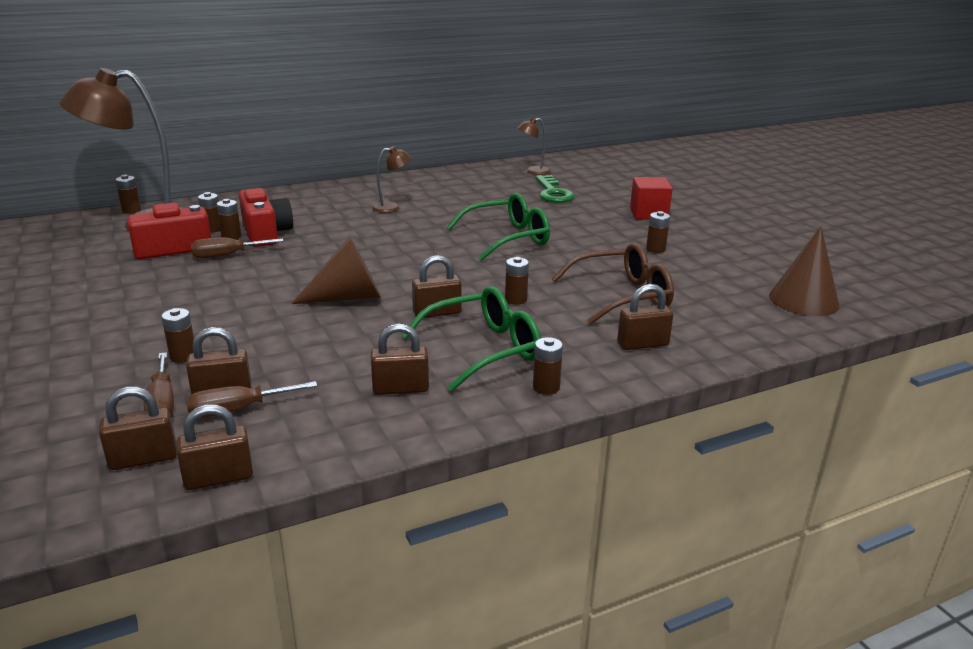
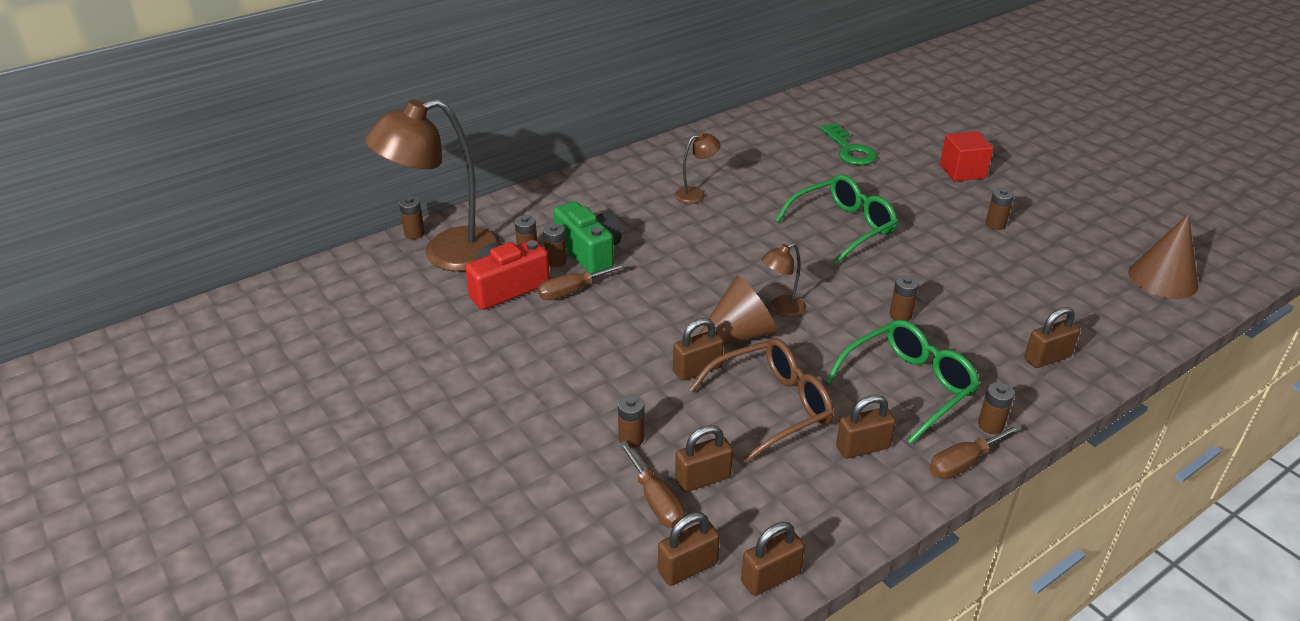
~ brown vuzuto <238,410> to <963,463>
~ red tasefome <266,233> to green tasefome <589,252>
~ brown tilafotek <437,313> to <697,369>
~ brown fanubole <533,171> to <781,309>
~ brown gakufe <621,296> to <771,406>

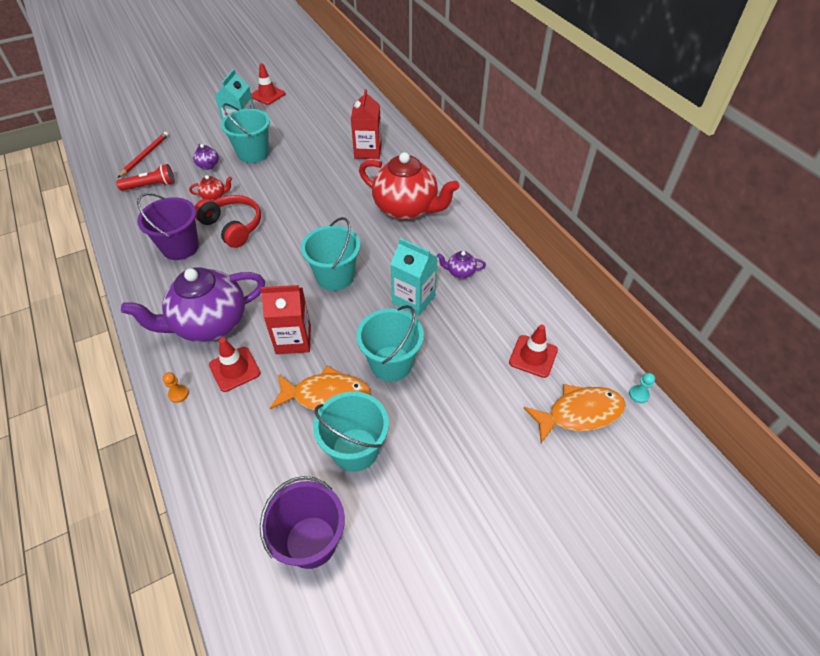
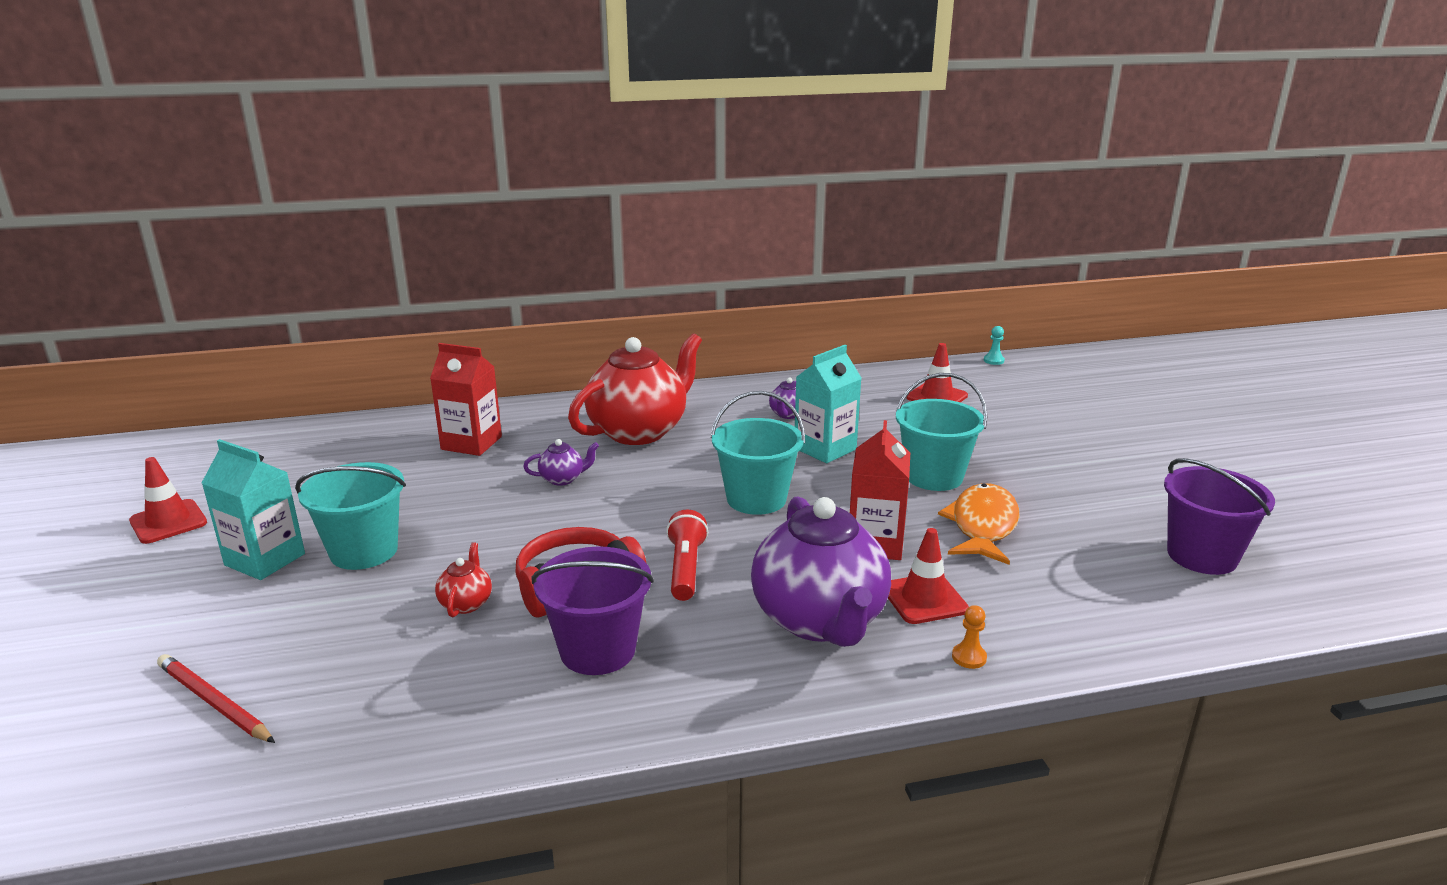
~ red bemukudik <150,186> to <685,568>
~ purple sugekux <208,166> to <563,479>
- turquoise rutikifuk <355,449>
- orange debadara <579,413>

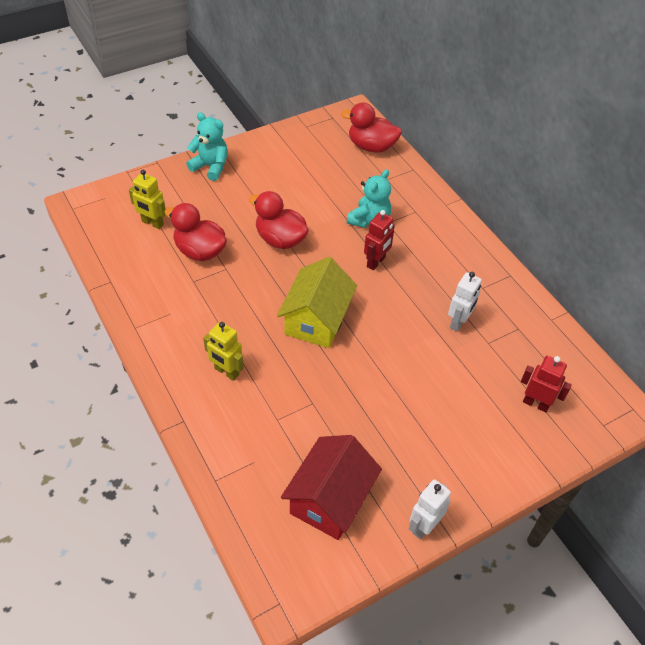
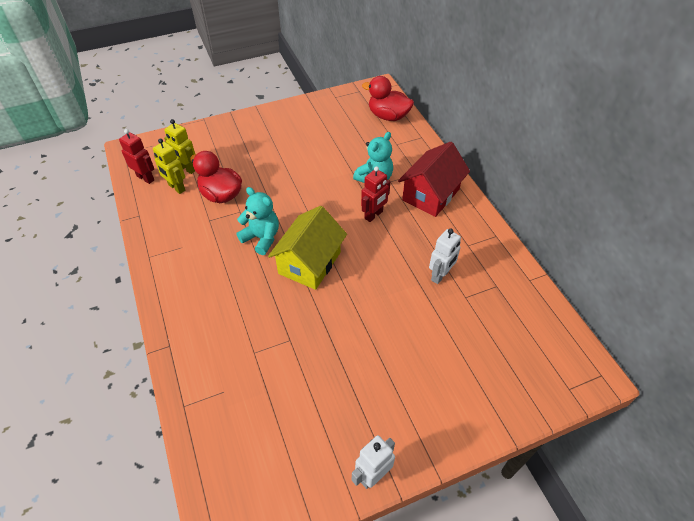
~ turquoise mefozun <210,167> to <261,238>
~ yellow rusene <226,372> to <176,188>
- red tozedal <280,239>
~ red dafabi <330,499> to <431,194>
~ red rusene <535,403> to <146,178>

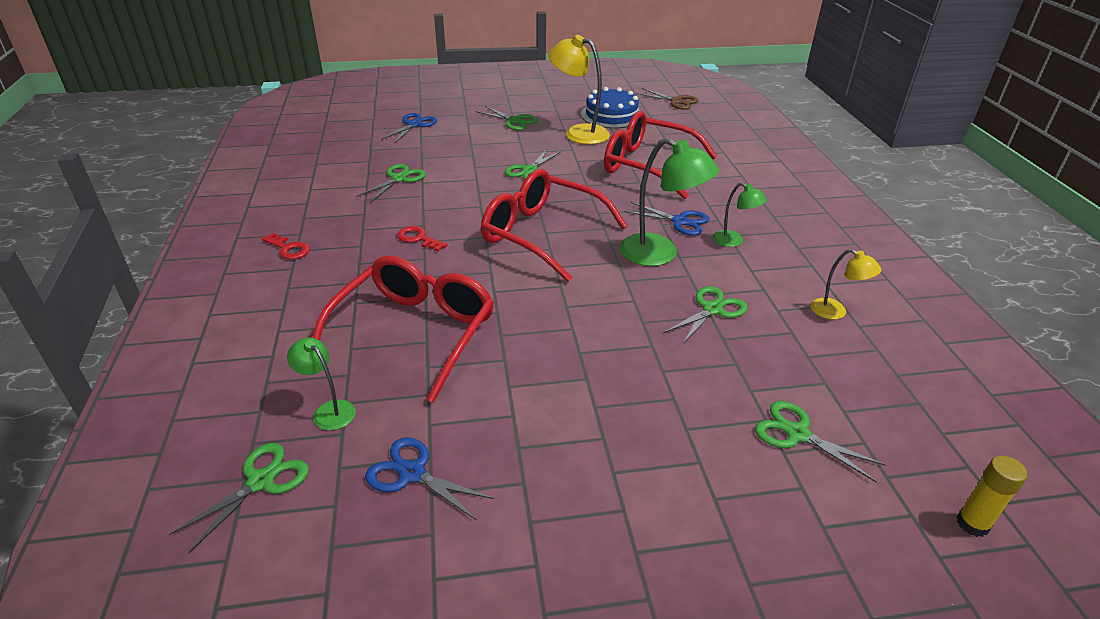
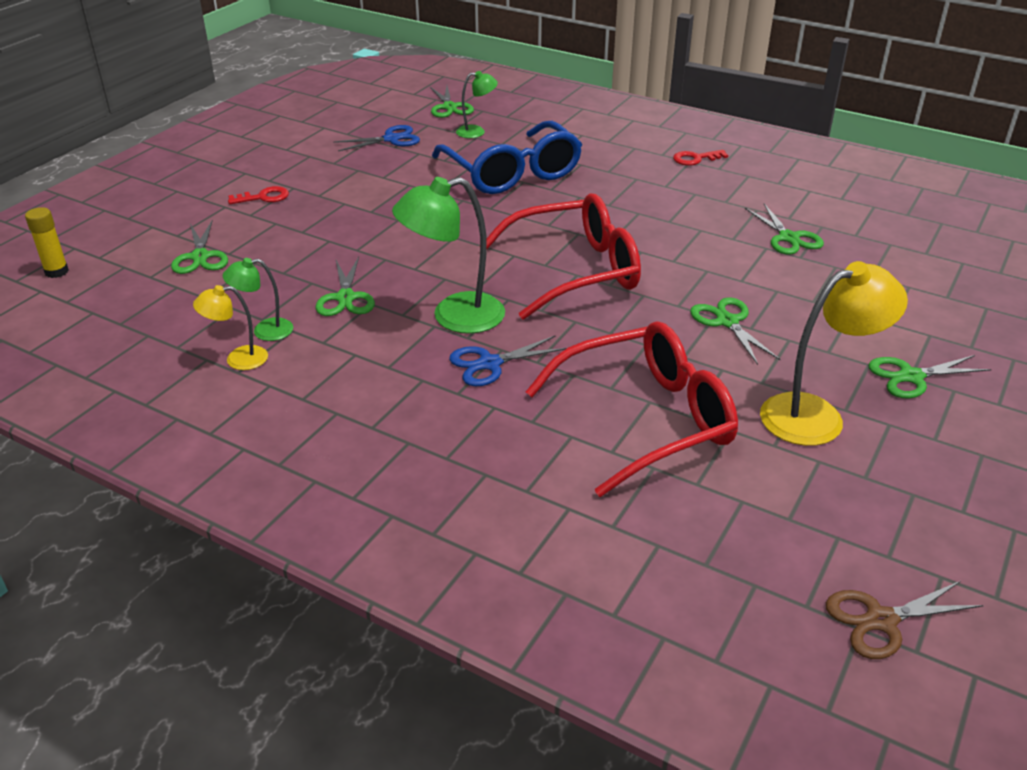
~ red gakufe <414,333> to blue gakufe <511,172>
- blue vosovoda <414,125>
~ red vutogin <418,238> to <263,197>
- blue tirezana <611,115>
~ green fanubole <733,241> to <264,331>
~ green vosovoda <797,434> = <200,257> 90 degrees clockwise

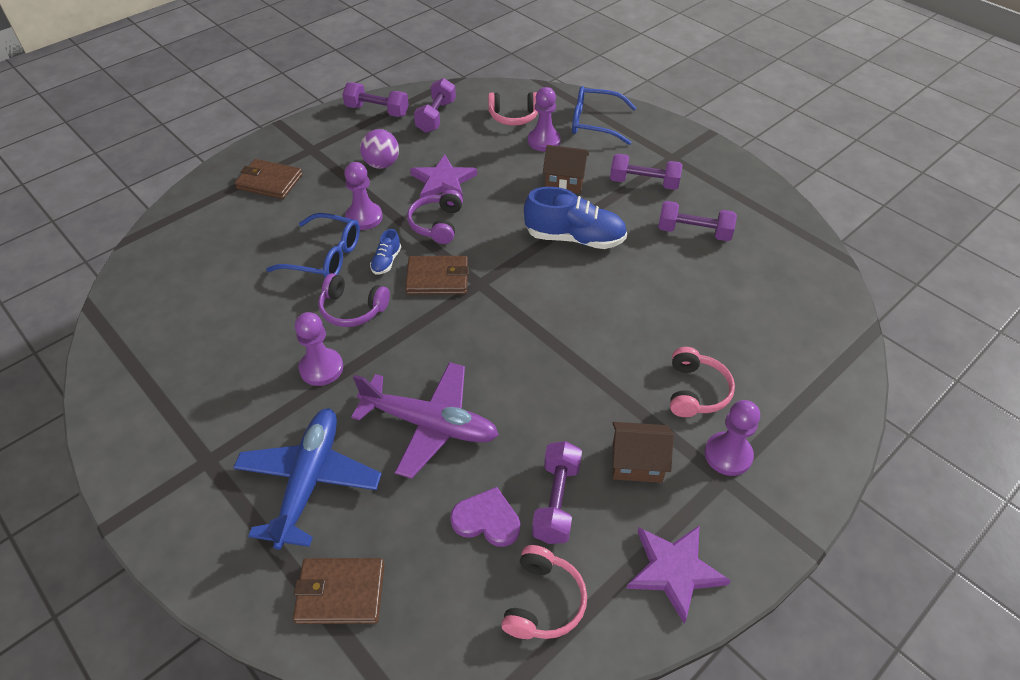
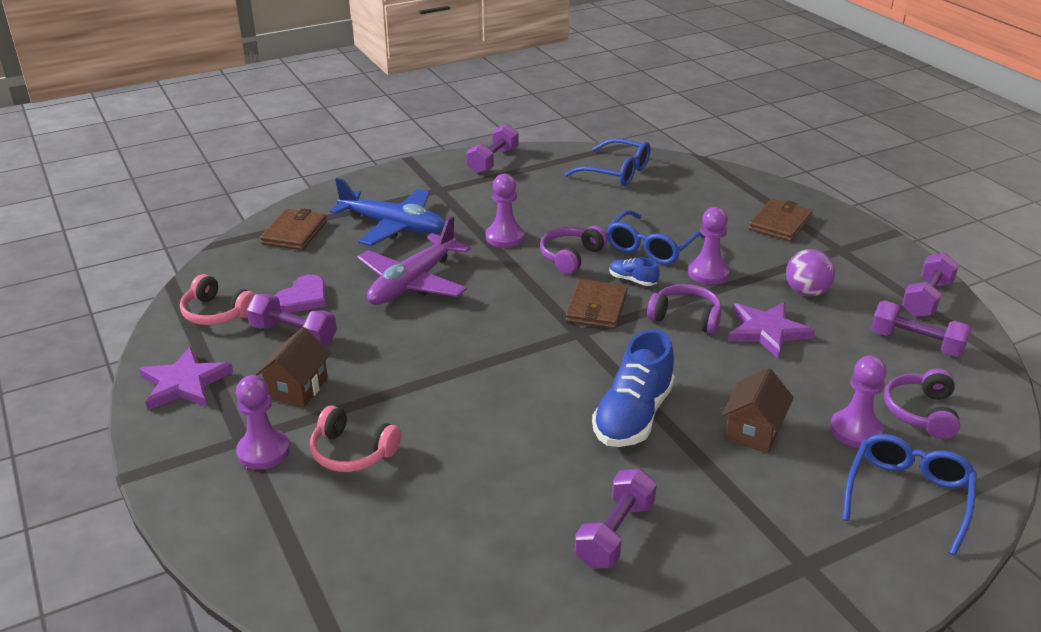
~ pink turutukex <513,116> to purple turutukex <921,412>
~ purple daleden <643,183> to <493,161>
+ blue gakufe <616,172>

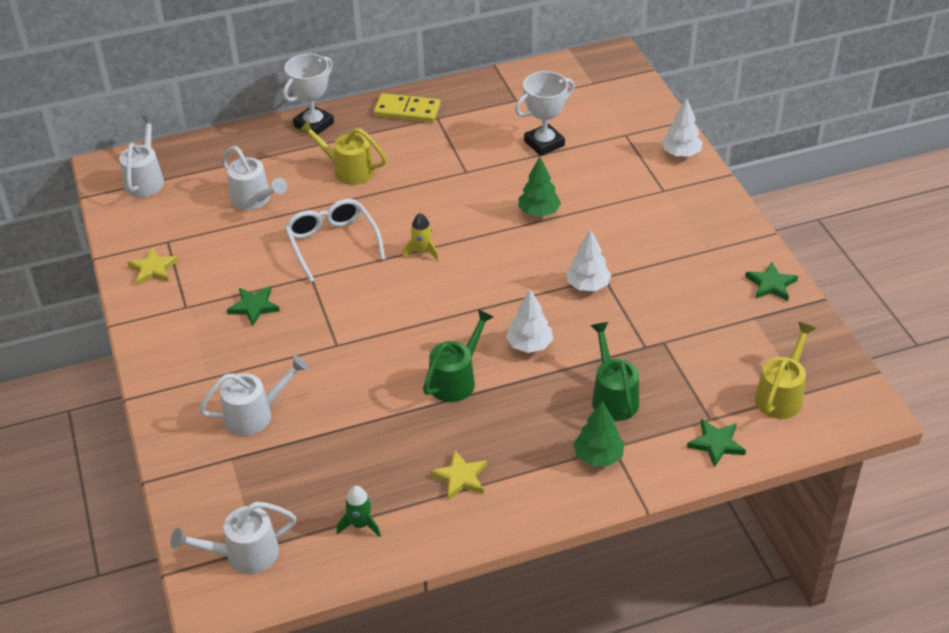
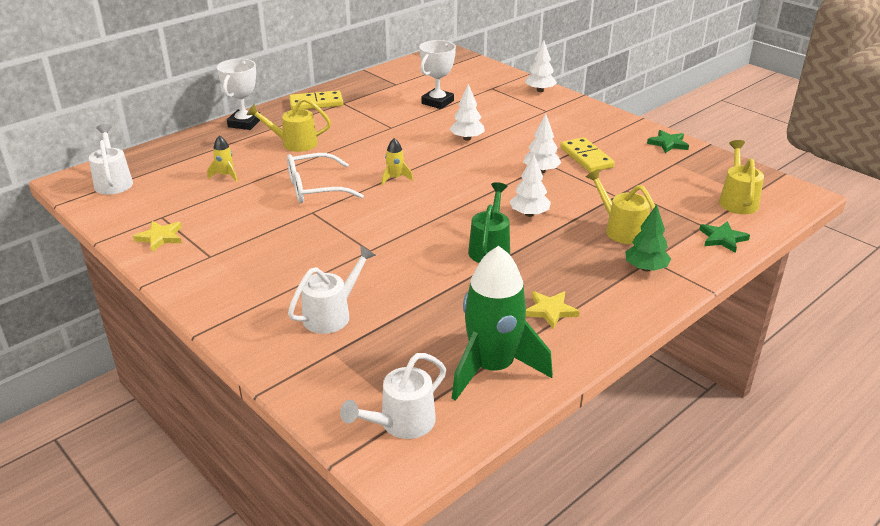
~ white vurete <255,200> to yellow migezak <225,175>
- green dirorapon <254,307>
~ white gakufe <332,243> = <315,188> 60 degrees counterclockwise
~ green migezak <360,524> = <492,368> x2.40
~ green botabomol <539,212> to white botabomol <467,138>
~ green vurete <613,396> to yellow vurete <621,229>
+ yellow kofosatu <586,157>

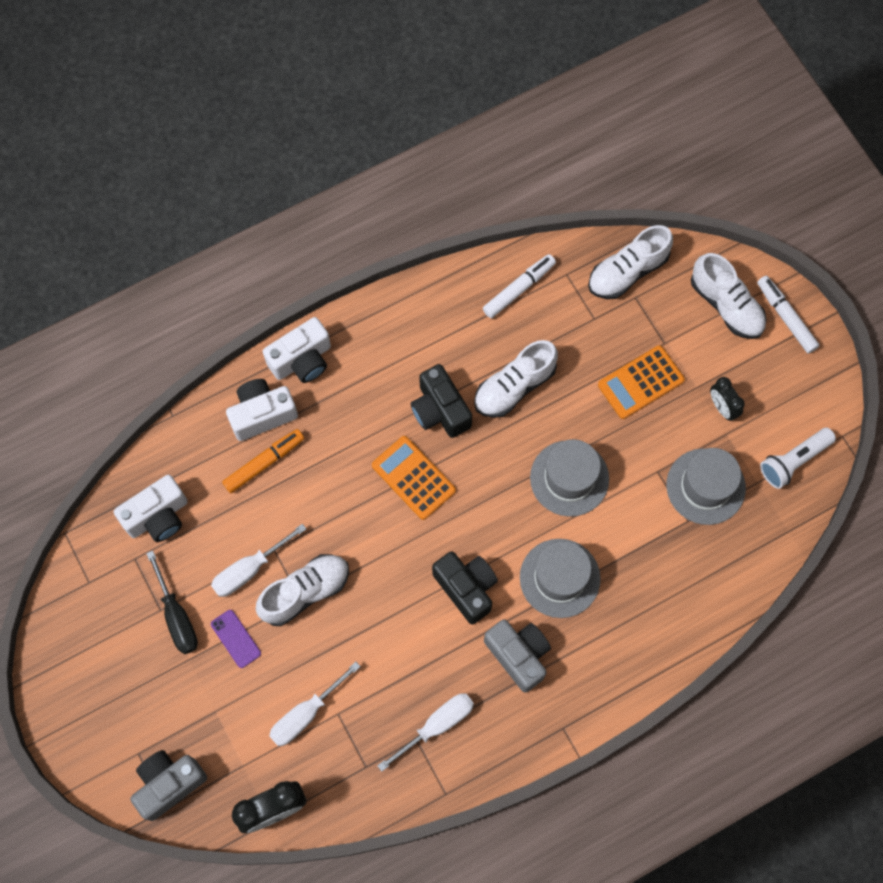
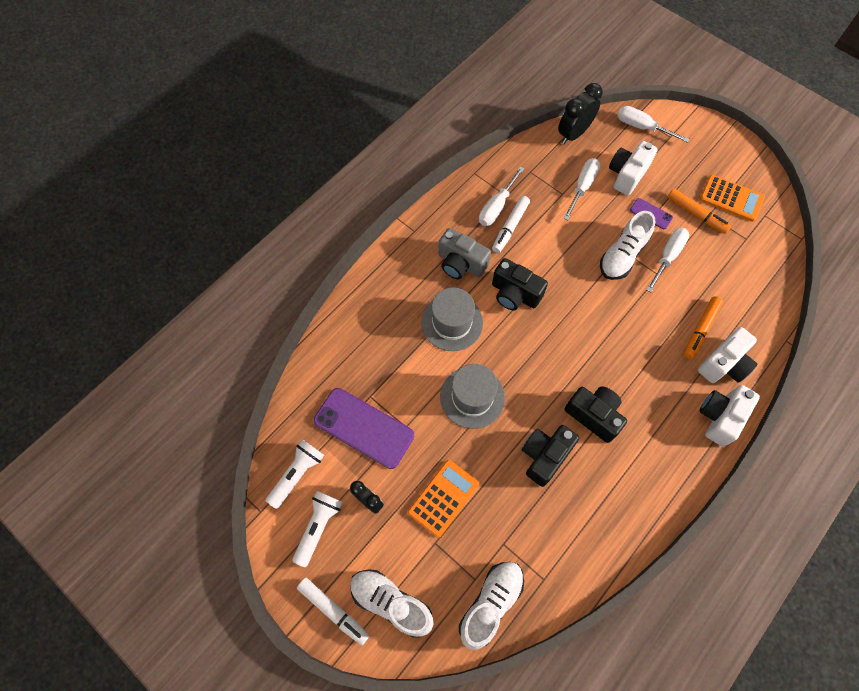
~ white tasefome <158,516> to <627,175>
~ grey tasefome <169,784> to white vuzuto <642,127>
~ black vuzuto <176,616> to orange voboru <696,214>
~ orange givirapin <413,478> to <731,198>
~ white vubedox <514,387> to black tasefome <544,456>
~ white voboru <519,289> to <510,227>
~ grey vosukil <705,486> to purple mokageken <364,428>
+ white bemukudik <318,527>

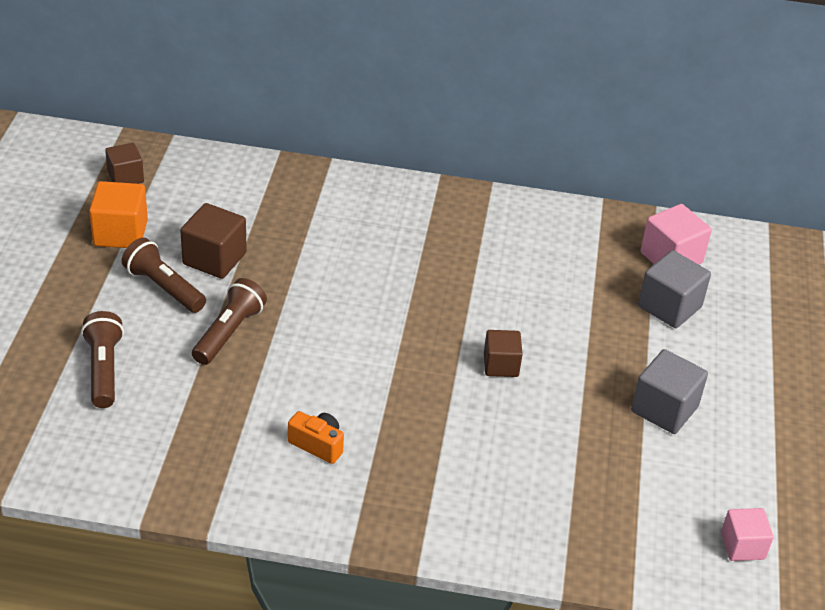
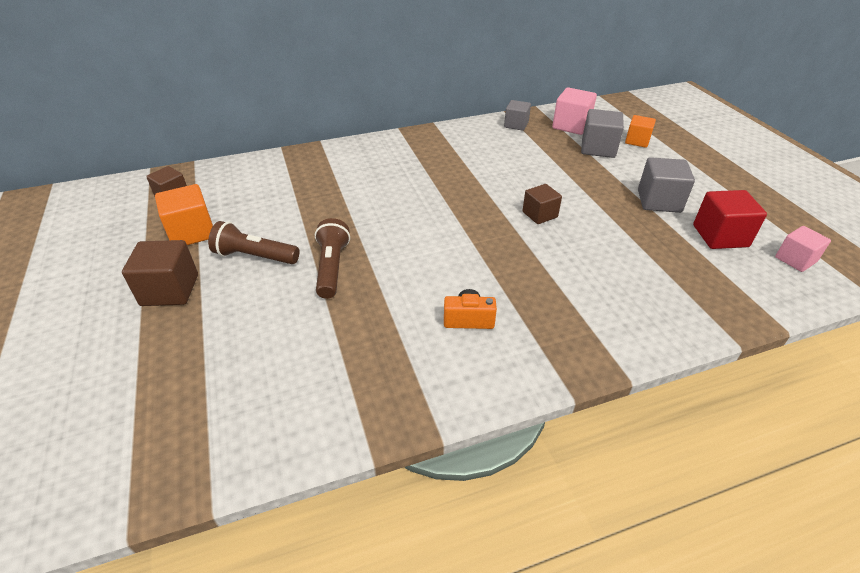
- brown bemukudik <104,369>
~ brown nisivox <214,259> to <170,290>
+ grey nisivox <516,125>
+ orange nisivox <637,141>
+ red nisivox <720,236>

